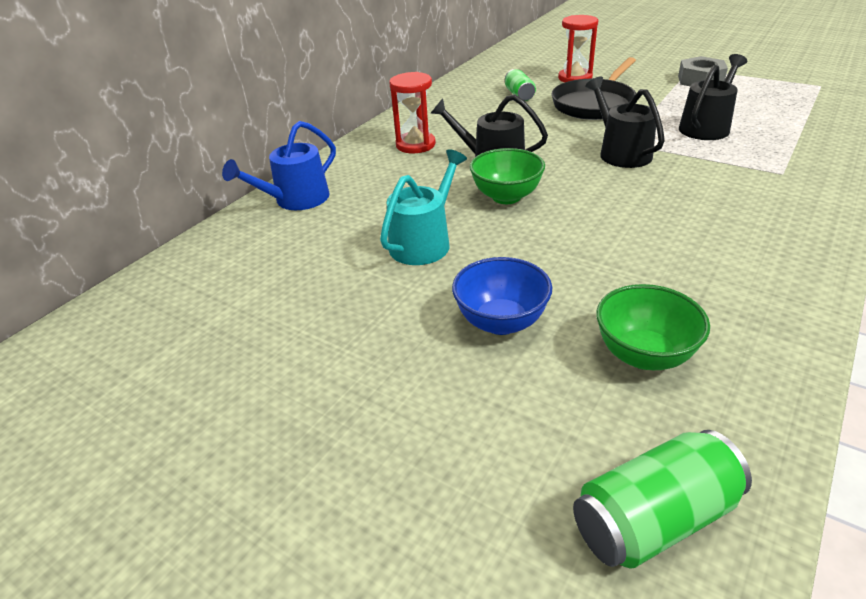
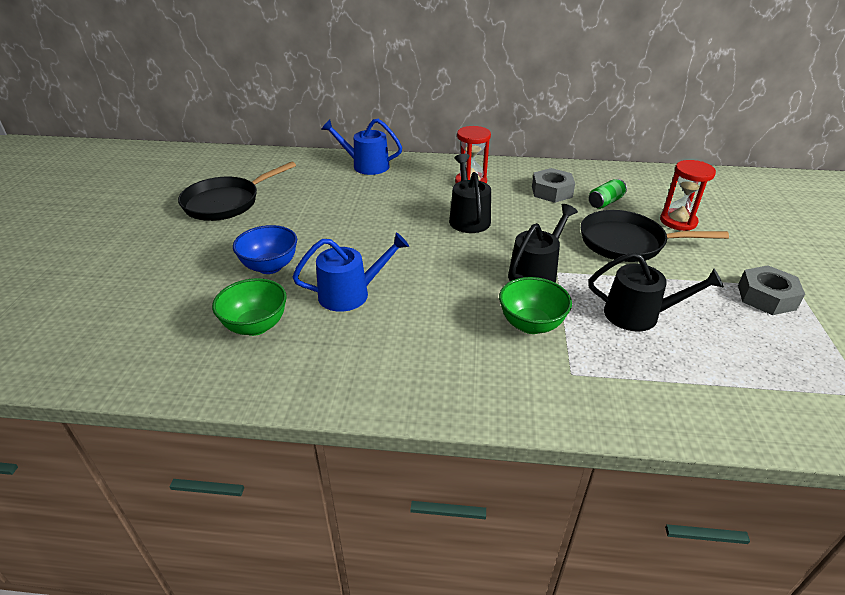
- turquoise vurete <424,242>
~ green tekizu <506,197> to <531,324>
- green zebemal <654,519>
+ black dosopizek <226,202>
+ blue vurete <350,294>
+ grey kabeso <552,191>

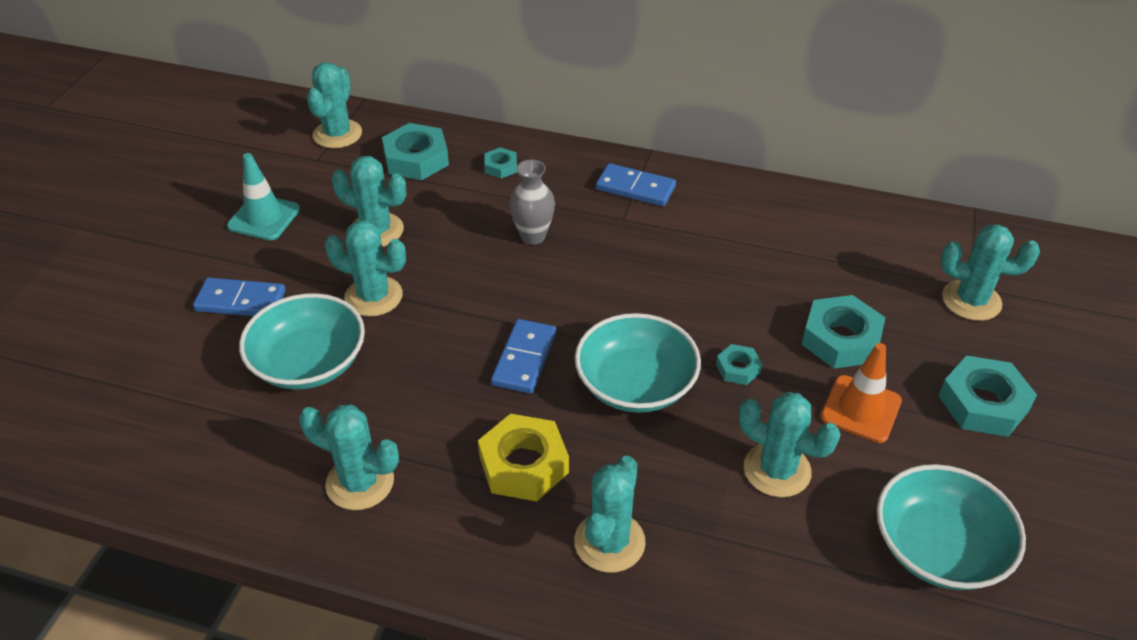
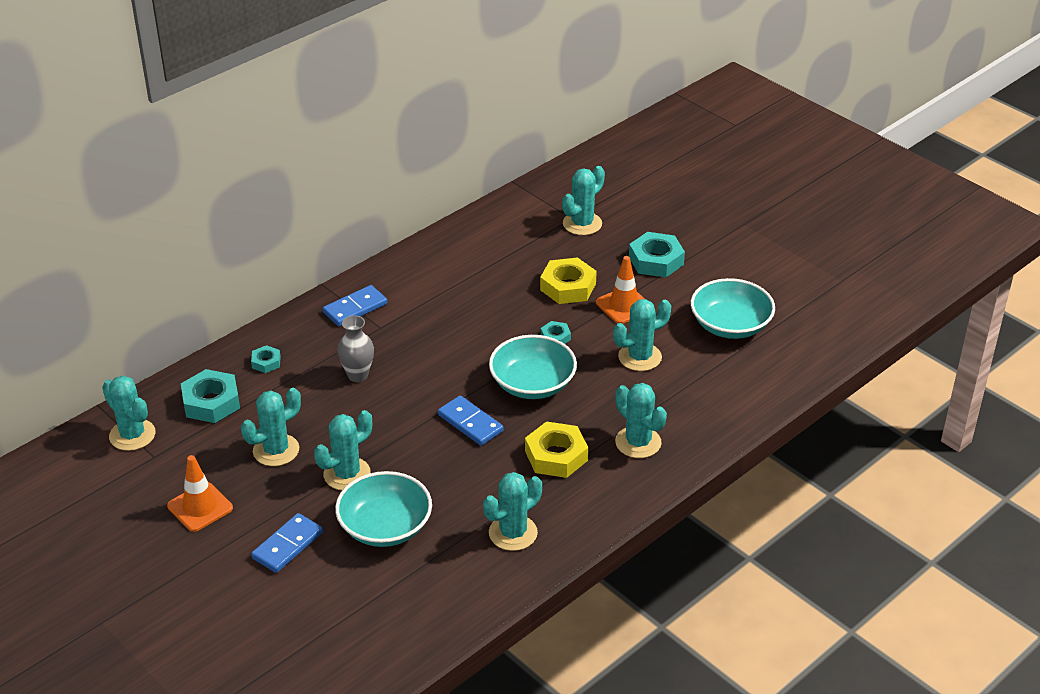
~ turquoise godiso <264,218> to orange godiso <200,507>
~ turquoise kabeso <841,339> to yellow kabeso <568,287>

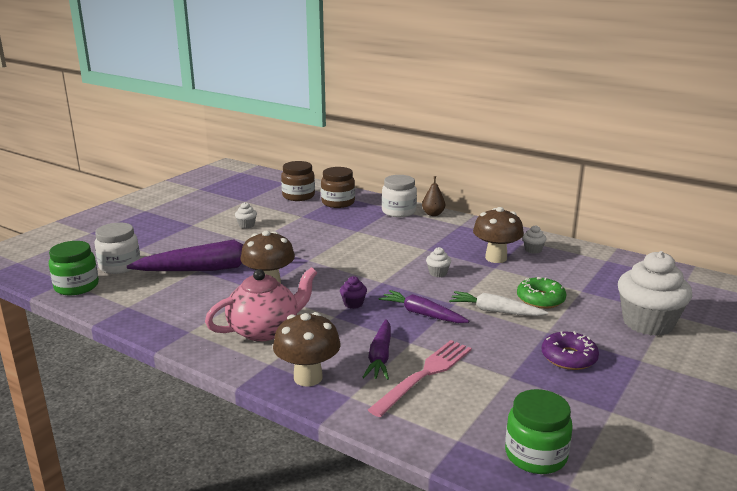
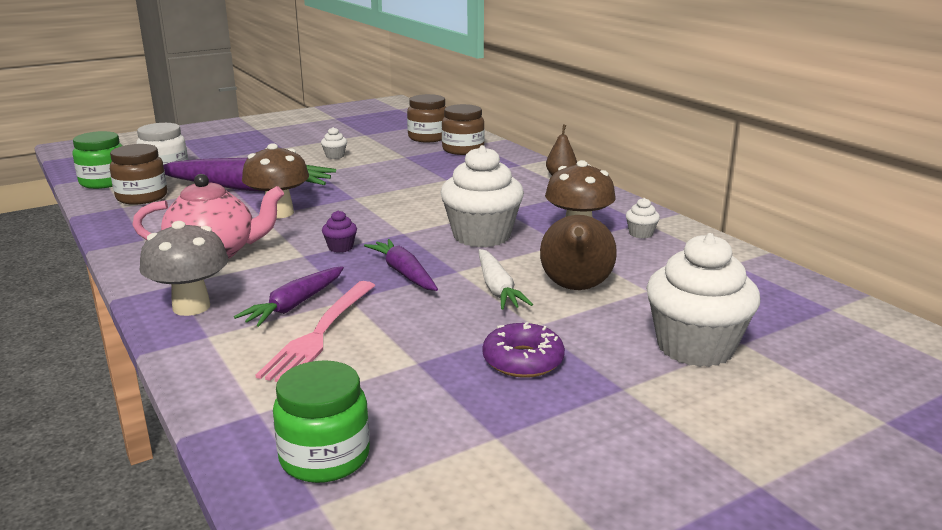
~ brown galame <308,377> to grey galame <191,307>
~ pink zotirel <425,374> = <319,334> 135 degrees clockwise
- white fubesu <399,211>
~ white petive <438,273> = <481,236> x2.43
~ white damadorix <495,311> = <497,289> 150 degrees counterclockwise
~ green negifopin <540,299> to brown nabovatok <575,288>
+ brown fubesu <142,197>

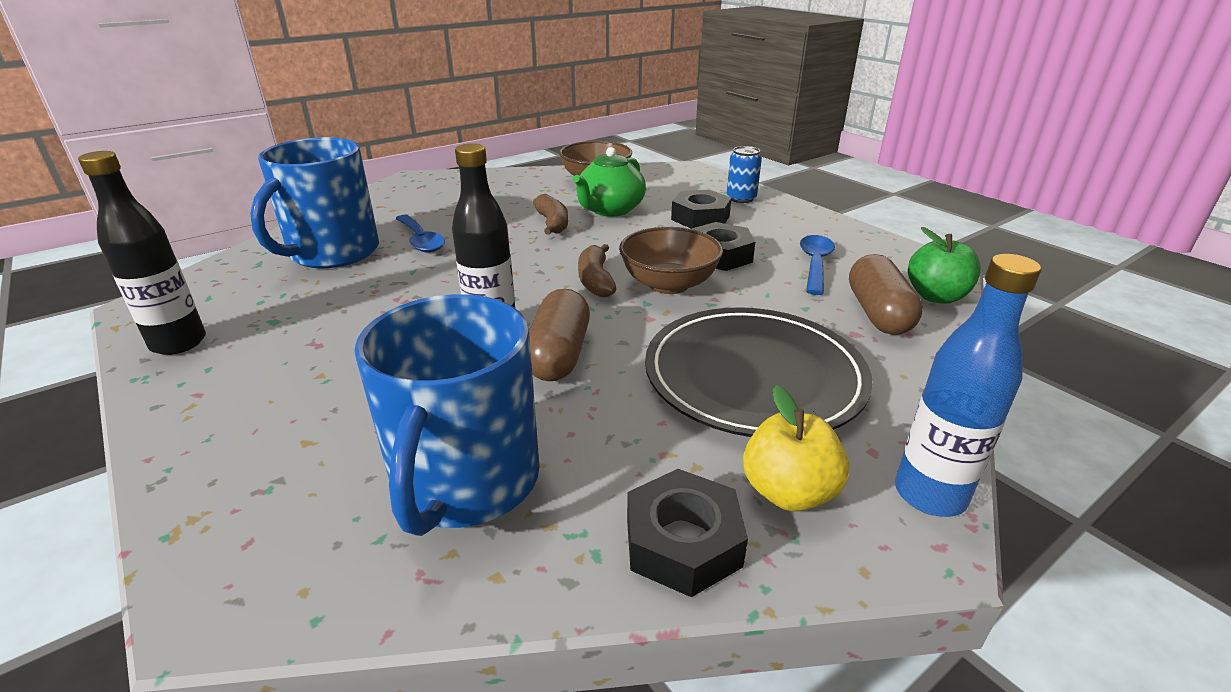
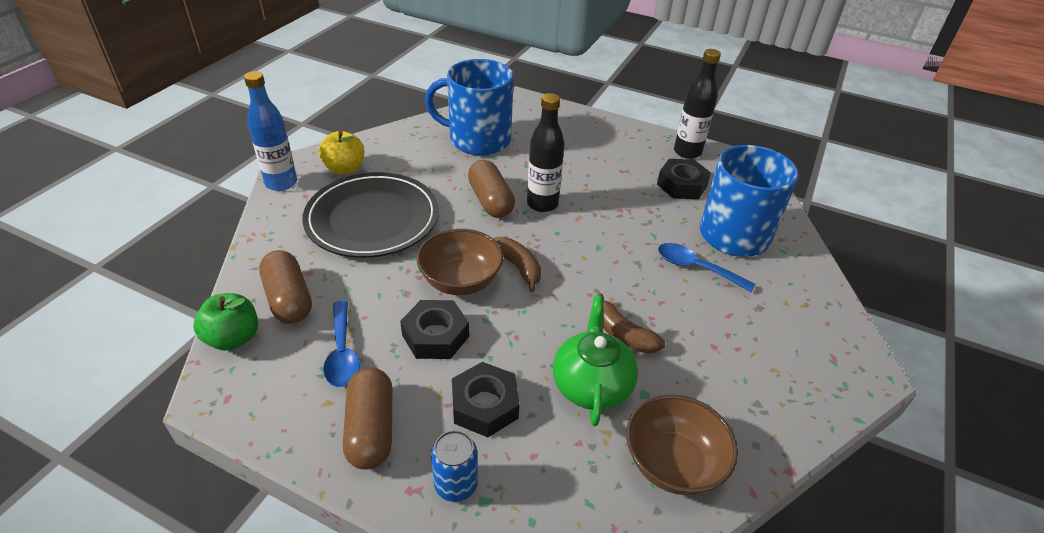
~ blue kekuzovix <465,481> = <478,140> 60 degrees counterclockwise
~ black kabeso <682,542> to <682,185>
+ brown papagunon <371,429>

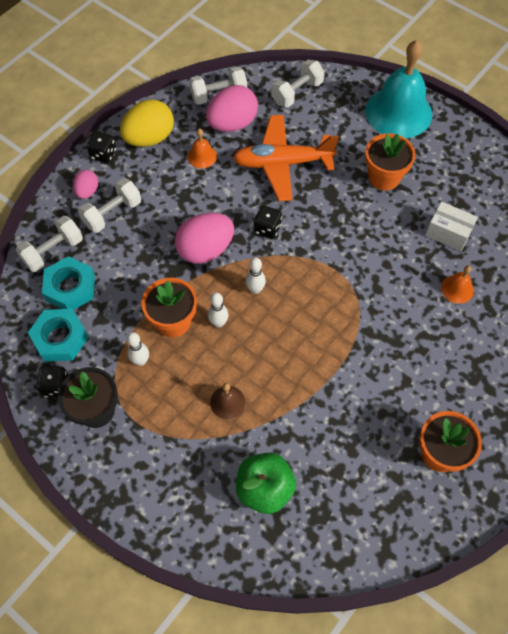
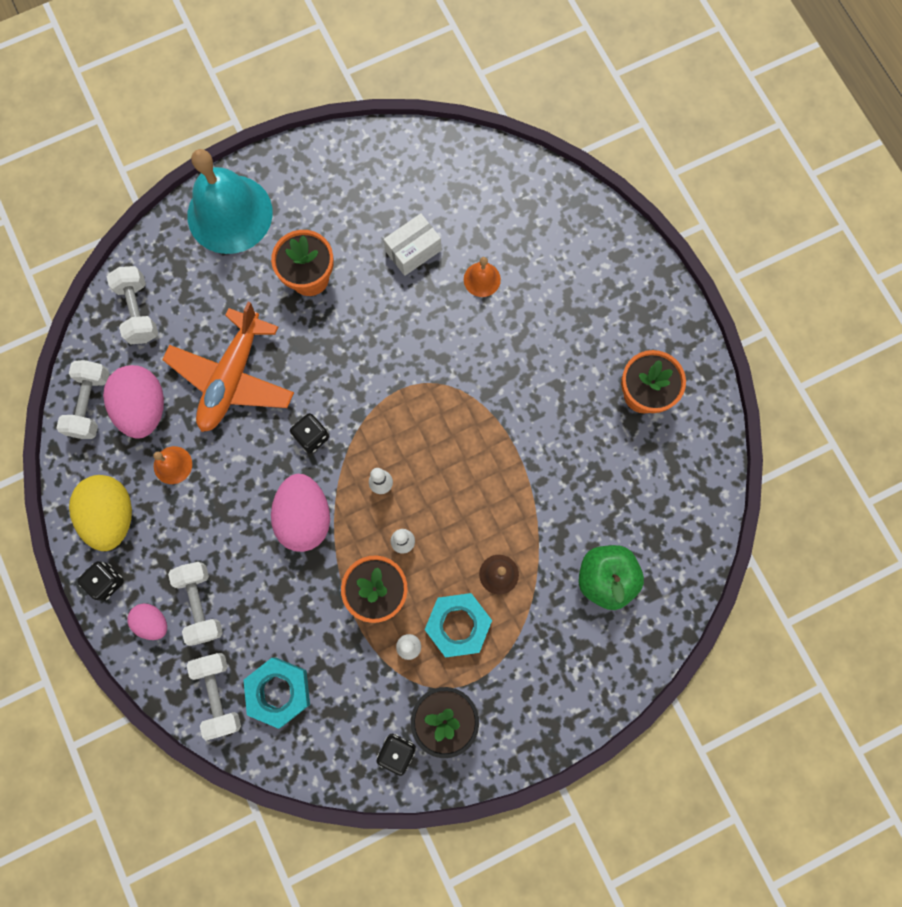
~ turquoise kabeso <60,338> to <458,625>

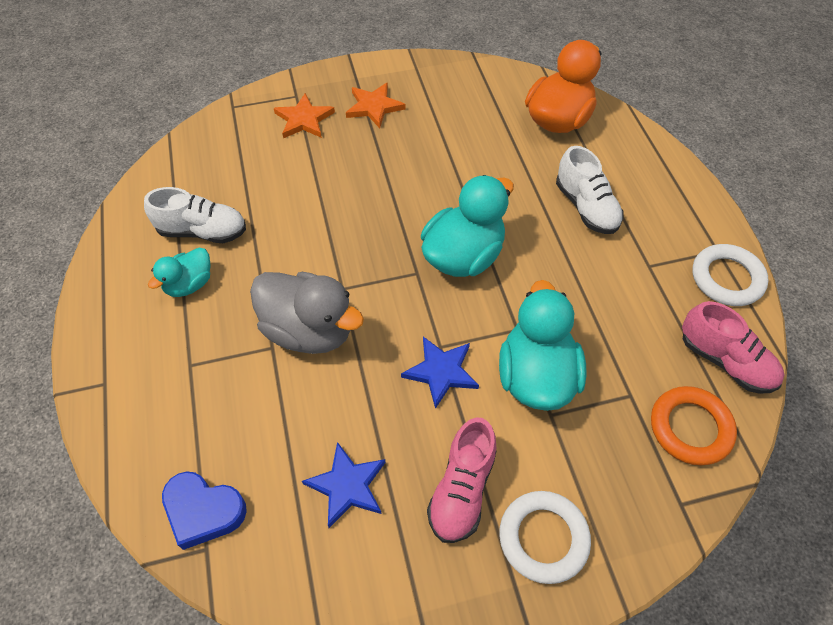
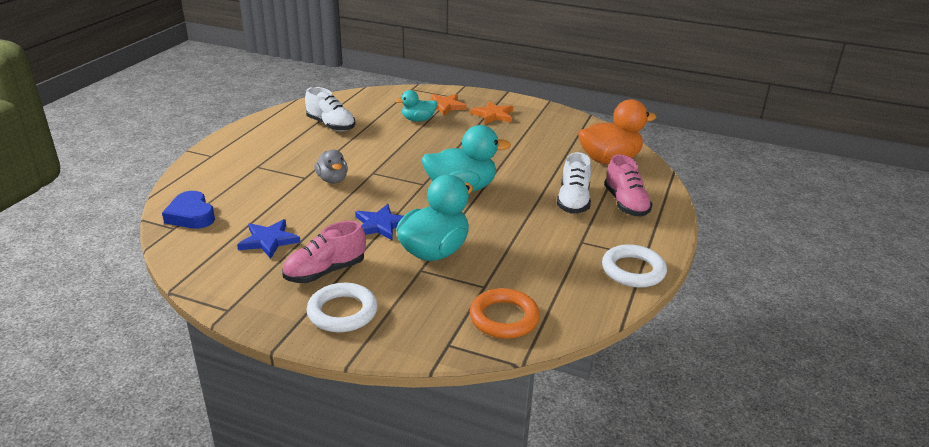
~ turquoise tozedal <189,284> to <418,120>
~ grey tozedal <309,330> = <332,180> x0.56
~ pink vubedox <725,361> to <625,204>

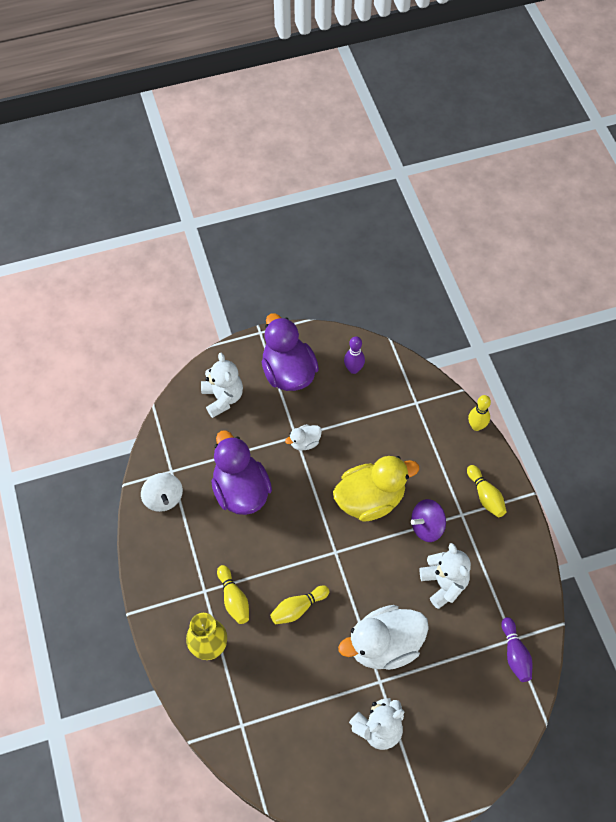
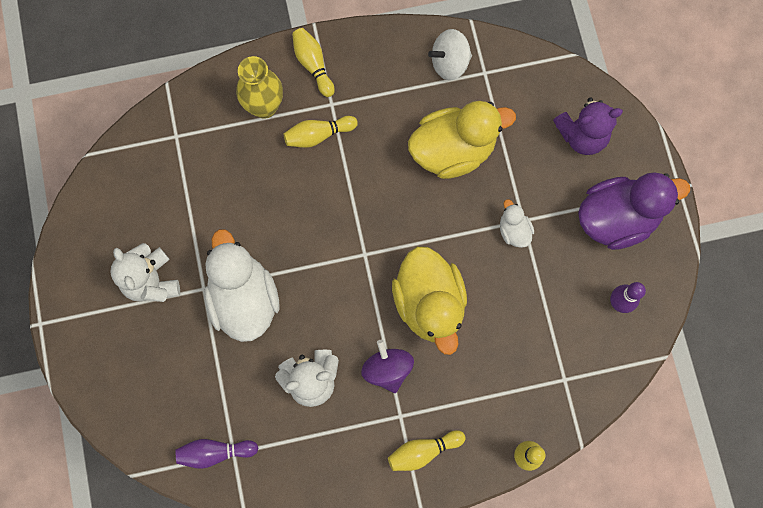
~ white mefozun <223,398> to purple mefozun <582,136>
~ purple tozedal <241,491> to yellow tozedal <453,150>
~ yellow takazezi <298,608> to <313,65>

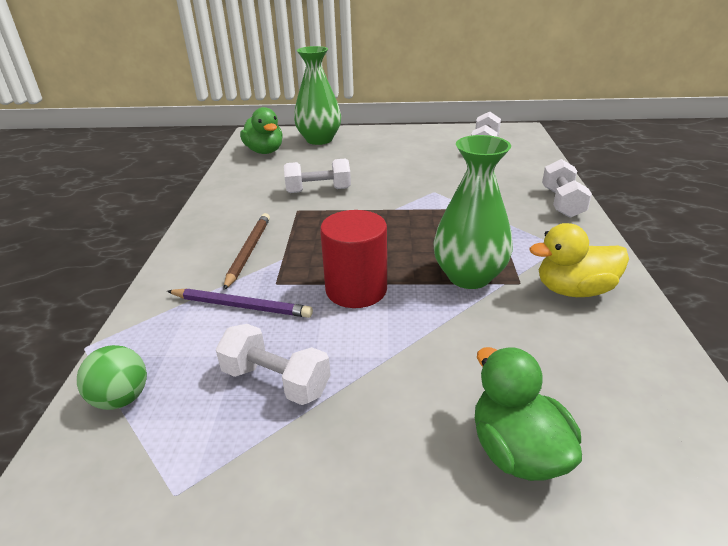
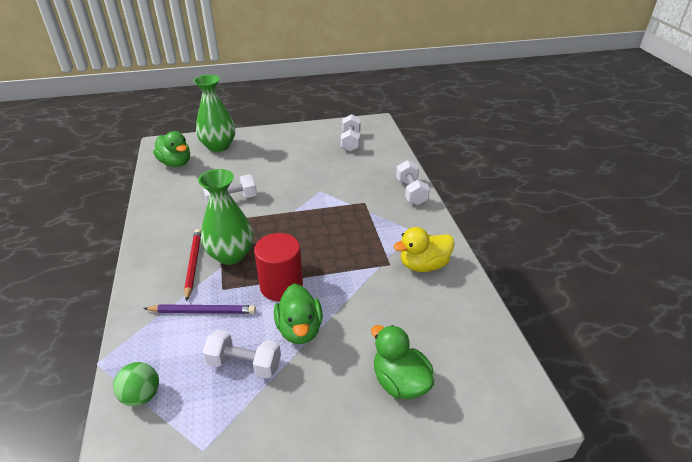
~ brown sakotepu <248,251> to red sakotepu <193,264>
~ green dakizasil <469,276> to <231,255>
+ green tozedal <299,329>

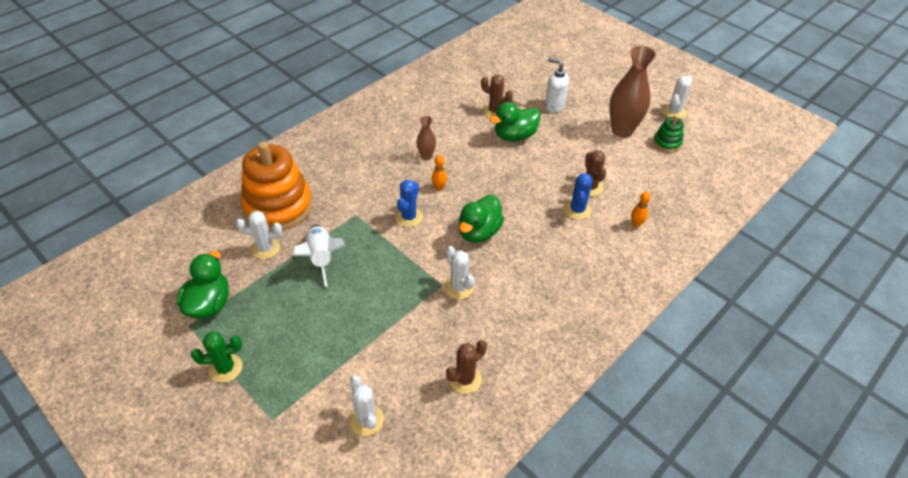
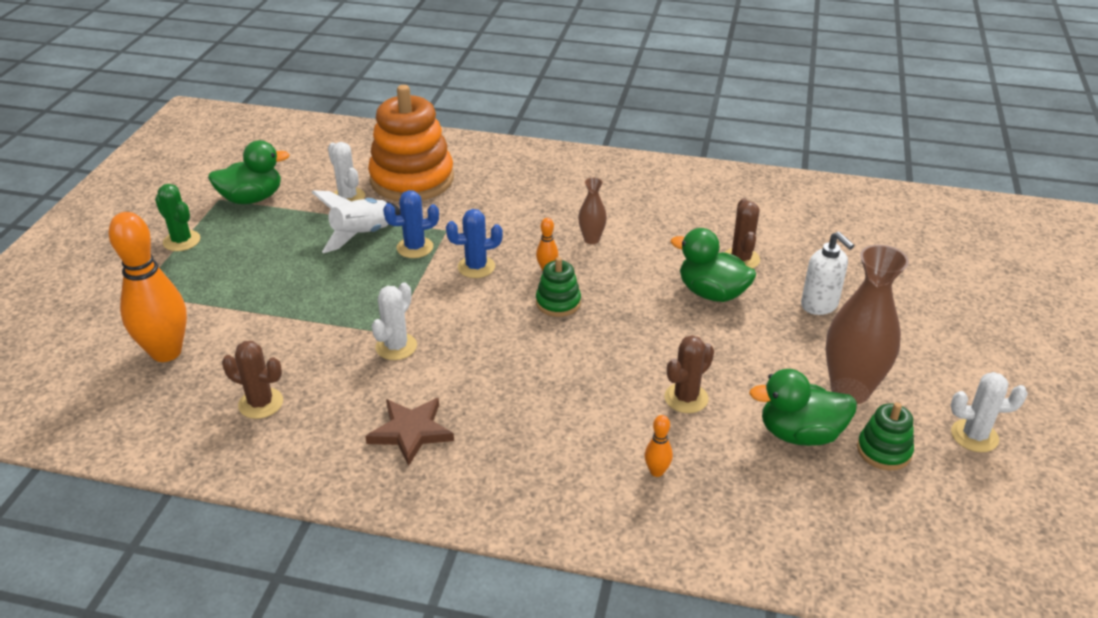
~ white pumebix <366,419> to orange takazezi <166,352>
~ green tozedal <479,232> to <800,434>
~ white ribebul <554,106> = <819,305> 150 degrees clockwise
~ blue pumebix <577,210> to <415,247>
+ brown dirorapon <411,432>
+ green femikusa <558,303>

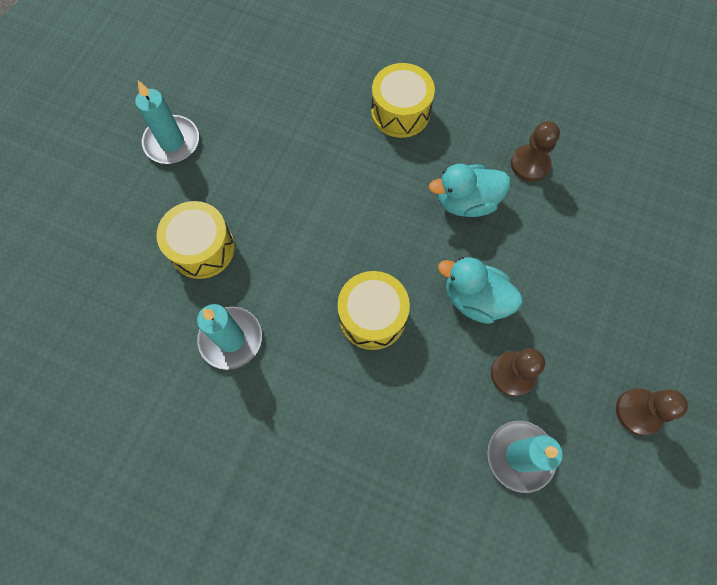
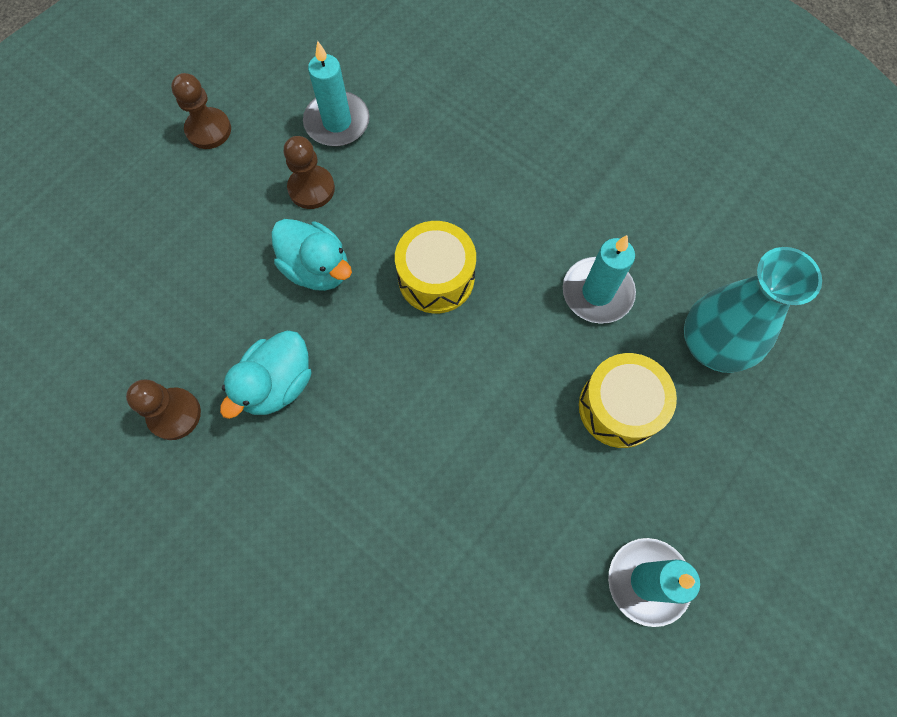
- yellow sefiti <400,112>
~ turquoise tozedal <466,202> = <277,384> 120 degrees clockwise
+ turquoise dakizasil <713,344>

